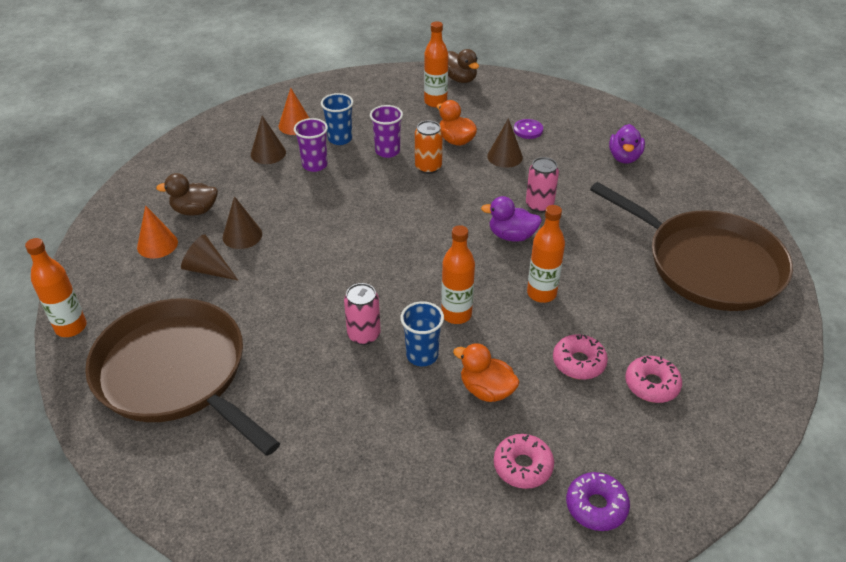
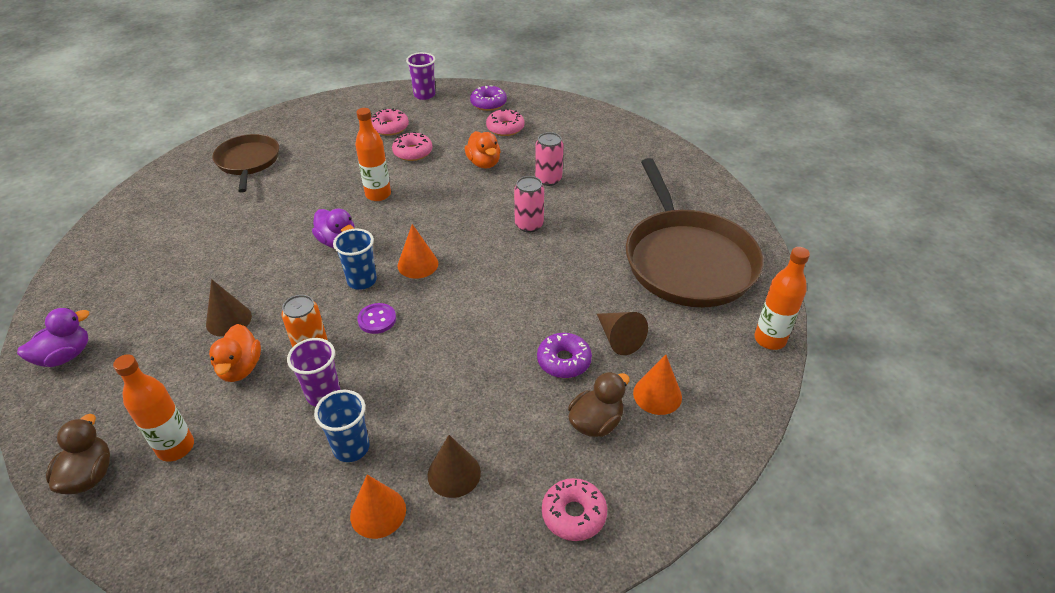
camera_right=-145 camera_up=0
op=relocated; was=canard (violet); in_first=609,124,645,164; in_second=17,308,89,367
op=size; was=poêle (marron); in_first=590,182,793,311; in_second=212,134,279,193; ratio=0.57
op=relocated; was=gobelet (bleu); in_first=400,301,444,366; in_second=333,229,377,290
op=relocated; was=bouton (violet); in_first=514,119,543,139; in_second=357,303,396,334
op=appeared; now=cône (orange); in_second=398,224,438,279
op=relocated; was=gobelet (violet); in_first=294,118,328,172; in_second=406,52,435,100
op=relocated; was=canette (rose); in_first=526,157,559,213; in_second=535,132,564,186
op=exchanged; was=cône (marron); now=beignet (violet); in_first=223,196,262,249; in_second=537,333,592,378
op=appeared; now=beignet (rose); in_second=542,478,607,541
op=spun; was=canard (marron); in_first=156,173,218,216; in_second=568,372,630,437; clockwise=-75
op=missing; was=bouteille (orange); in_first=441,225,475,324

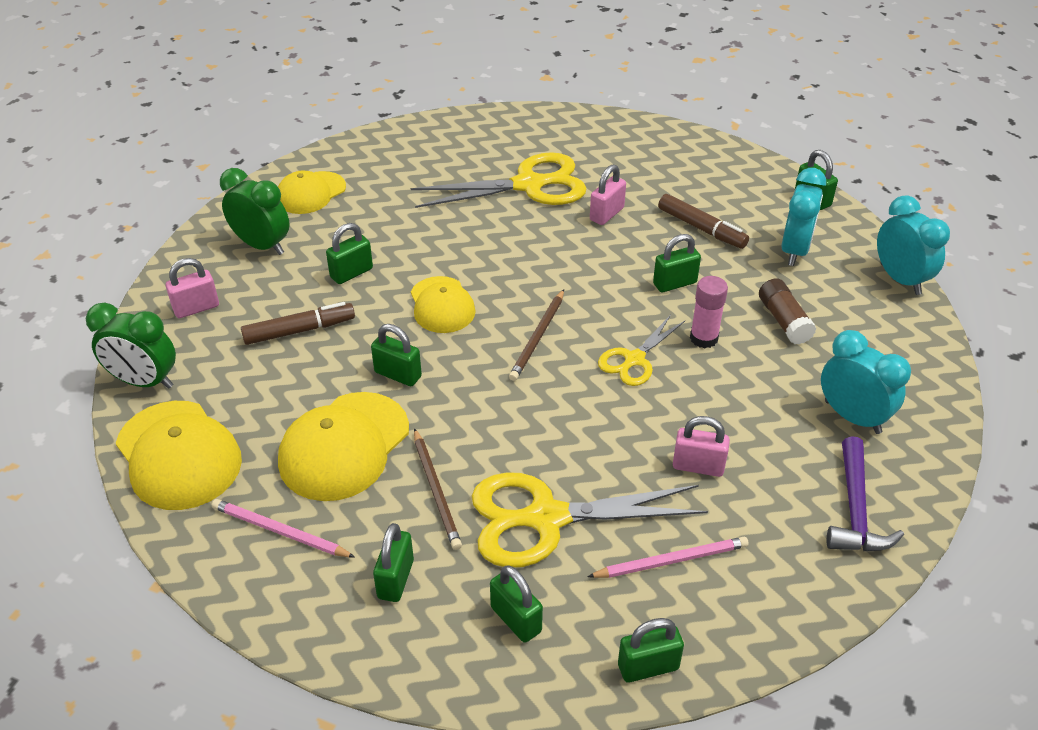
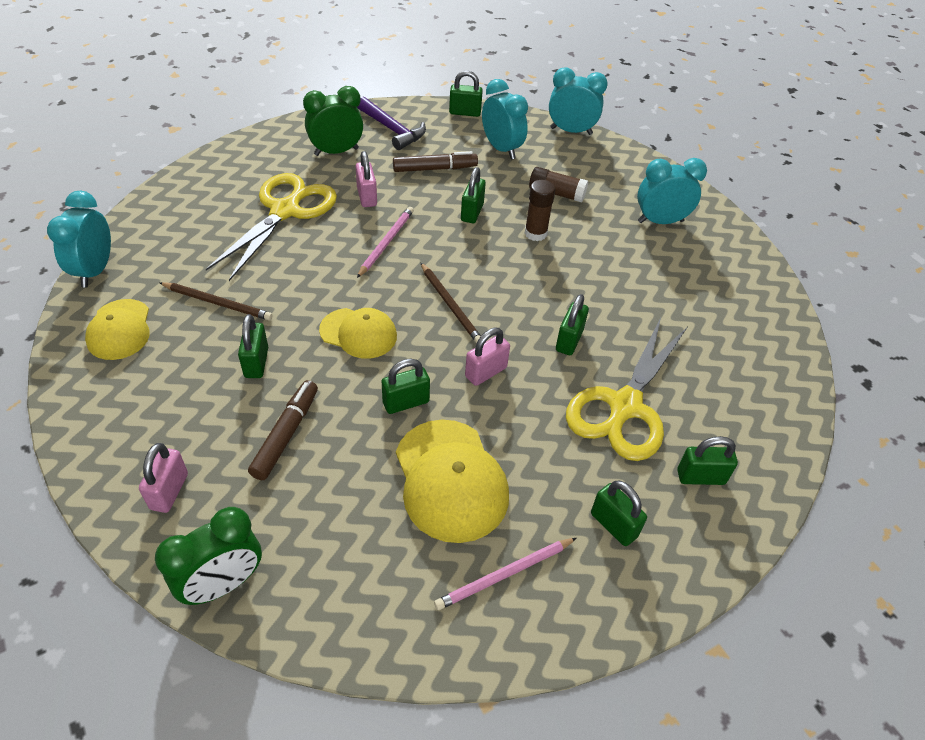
camera_right=-55 camera_up=5
op=appeared; now=réveil (turquoise); in_second=47,190,111,288
op=relocated; was=crayon (marron); in_first=414,428,462,550; in_second=159,282,273,320
op=relocated; was=réveil (vert); in_first=220,168,290,255; in_second=303,86,363,156
op=relocated; was=marteau (violet); in_first=827,436,904,551; in_second=357,97,426,150
op=relocated; was=crayon (rose); in_first=587,537,749,578; in_second=357,207,414,278
op=relocated; was=cadenas (rose); in_first=673,416,730,477; in_second=465,328,510,386
op=colour; was=bâton de colle (rose); now=bâton de colle (marron); in_first=690,276,728,348; in_second=525,180,555,241
op=relocated; was=cadenas (vert); in_first=618,618,684,683; in_second=556,294,589,355
op=missing; was=casquette (jaune); in_first=116,401,242,510
op=missing; was=ciseaux (jaune); in_first=598,315,685,386

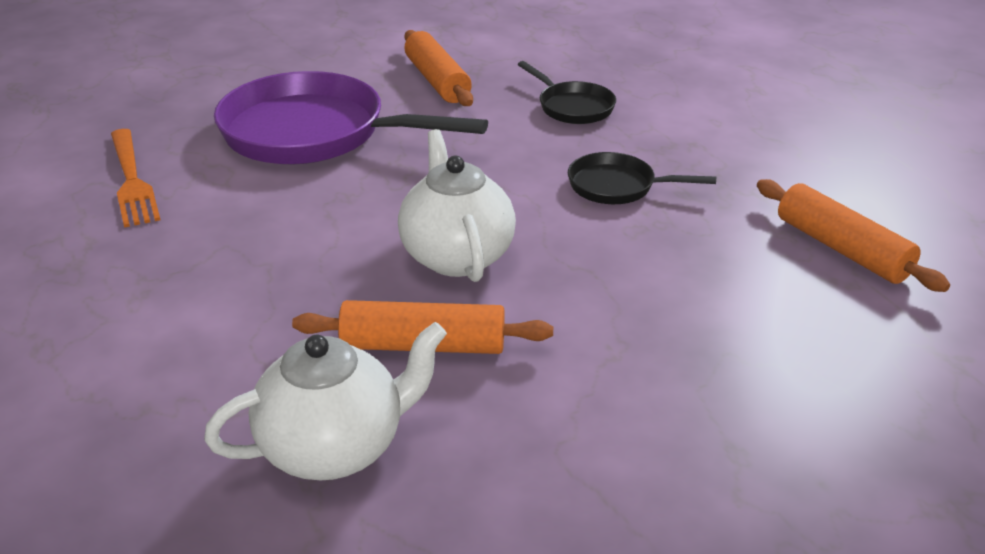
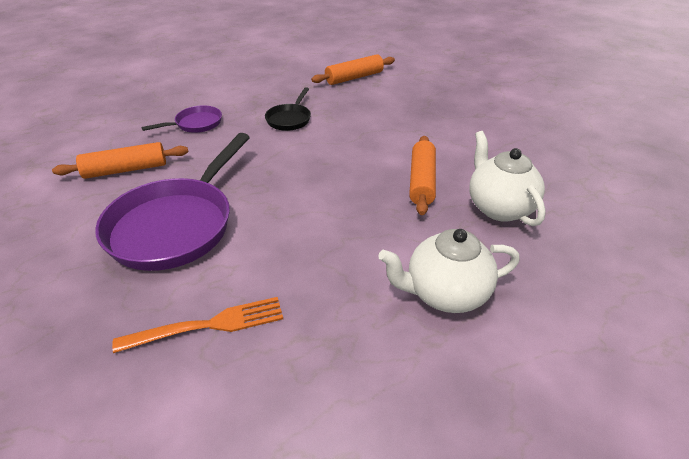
camera_right=-85 camera_up=5
op=colour; was=poêle (noir); now=poêle (violet); in_first=518,61,616,124; in_second=142,105,222,133
op=relocated; was=théière (blanc); in_first=398,129,516,282; in_second=378,229,520,313

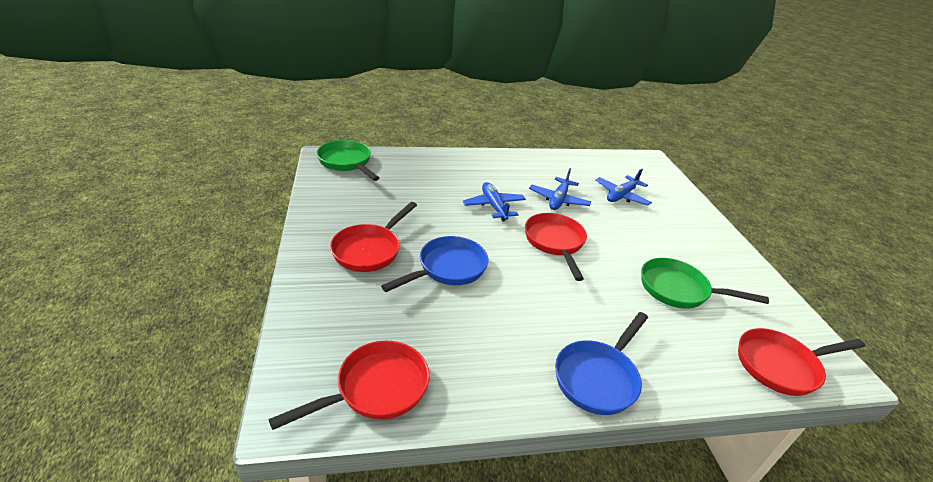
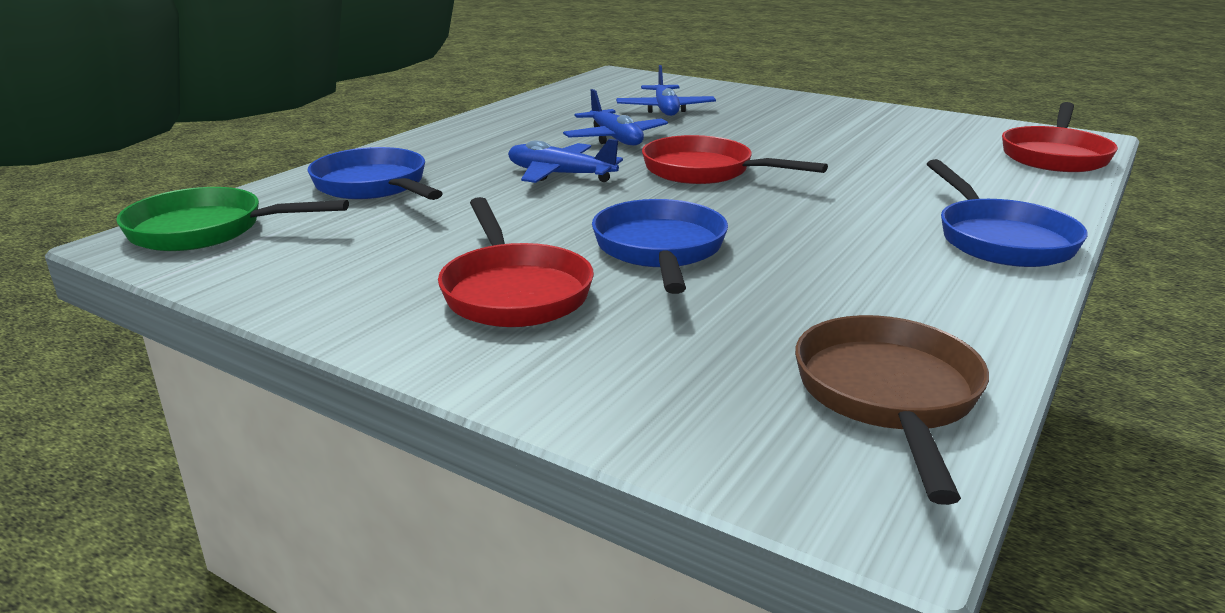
camera_right=-45 camera_up=-10
op=appeared; now=poêle (bleu); in_second=307,147,443,200
op=colour; was=poêle (rouge); now=poêle (marron); in_first=268,341,430,430; in_second=795,315,989,505
op=missing; was=poêle (vert); in_first=641,258,769,309

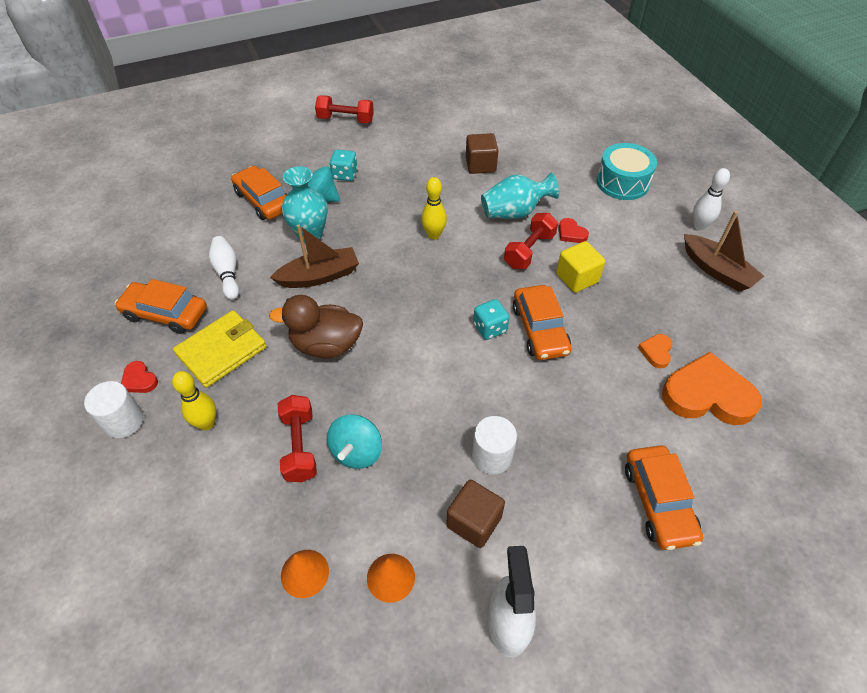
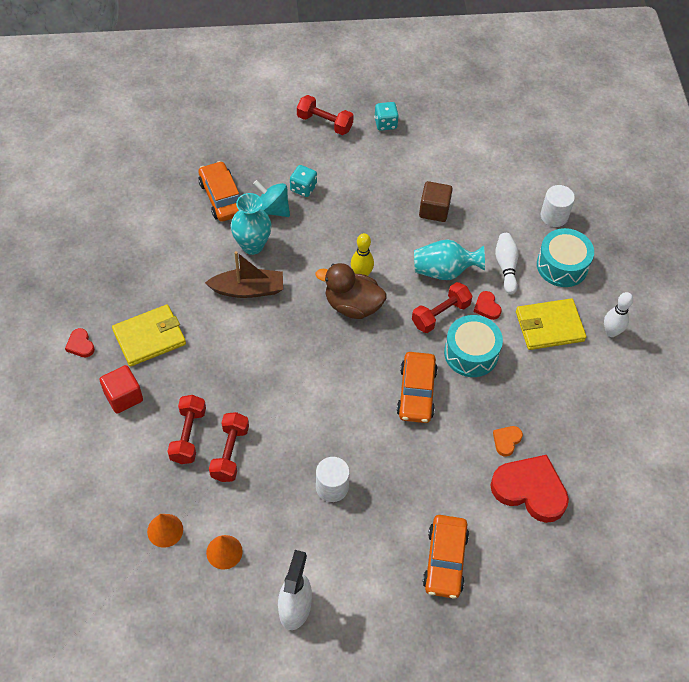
camera_right=15 camera_up=5
op=exchanged; was=quille (jaune); now=cube (rouge); in_first=172,371,216,430; in_second=99,365,143,414
op=exchanged; was=toupie (turquoise); now=haltère (rouge); in_first=327,414,382,469; in_second=209,412,249,482
op=relocated; was=canard (marron); in_first=269,295,363,359; in_second=315,263,387,319
op=relocated; was=dé (turquoise); in_first=473,299,510,340; in_second=374,102,399,131
op=exchanged; was=cube (jaune); now=tambour (turquoise); in_first=556,241,605,293; in_second=444,315,503,377
op=colour; was=cœur (orange); now=cœur (rouge); in_first=662,352,762,425; in_second=491,455,569,523
op=relocated; was=quille (blanc); in_first=209,236,239,300; in_second=495,233,519,294
op=appeared; now=portefeuille (jaune); in_second=516,298,586,350
op=relocated; was=cylindre (blanc); in_first=84,381,143,438; in_second=541,185,575,227
op=missing; was=voiture (orange); in_first=115,279,207,334
op=missing; was=cube (marron); in_first=446,480,505,548
op=missing; was=bateau (marron); in_first=684,211,764,292

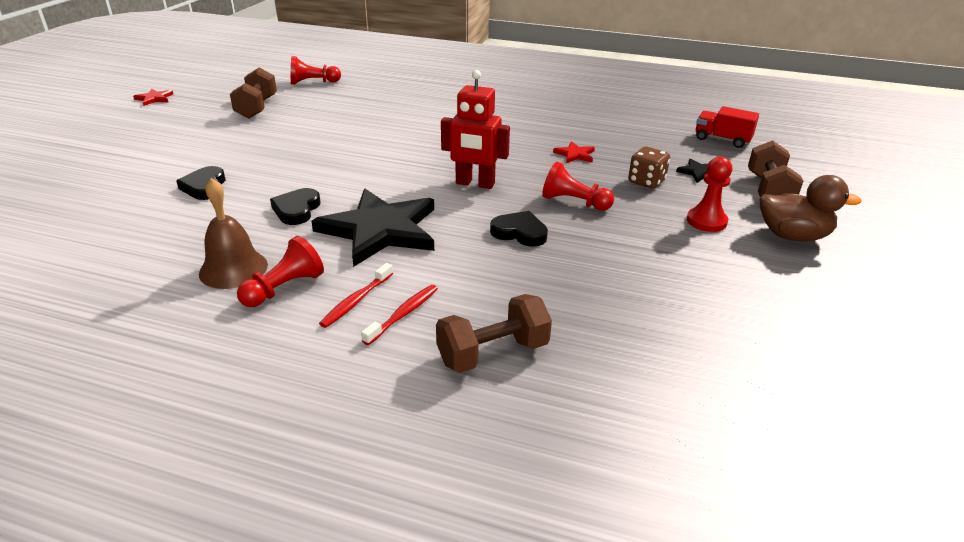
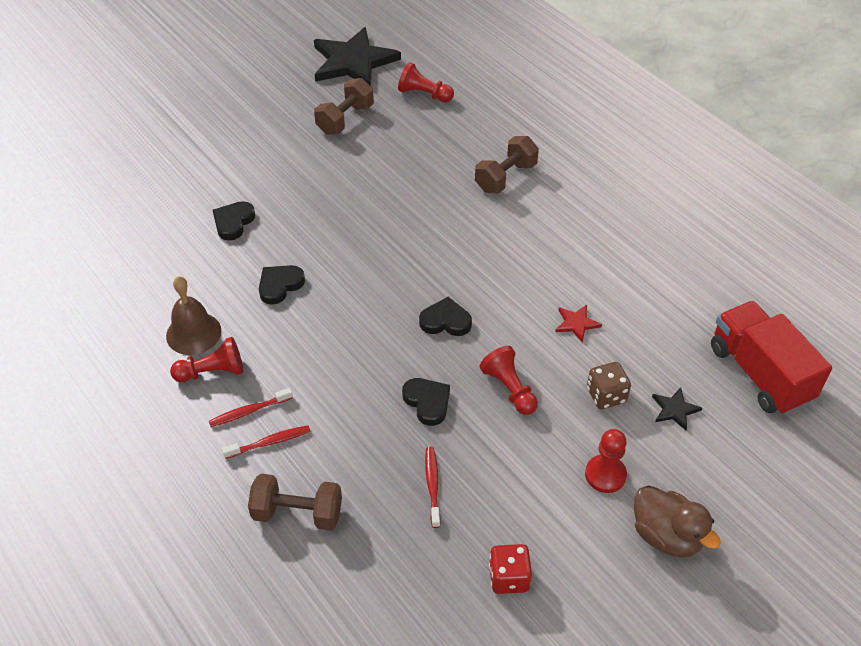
camera_right=35 camera_up=15
op=relocated; was=étoile (noir); in_first=311,189,434,267; in_second=314,27,401,86
op=exchanged; was=robot (rouge); now=cœur (noir); in_first=441,70,510,189; in_second=419,297,472,336
op=appeared; now=brosse à dents (rouge); in_second=425,447,441,528
op=relocated; was=haltère (marron); in_first=748,140,803,197; in_second=475,136,539,193
op=appeared; now=dé (rouge); in_second=489,544,532,594
op=size; was=camion (rouge); in_first=696,106,759,148; in_second=711,301,832,415; ratio=1.74
op=missing; was=étoile (rouge); in_first=133,89,173,106

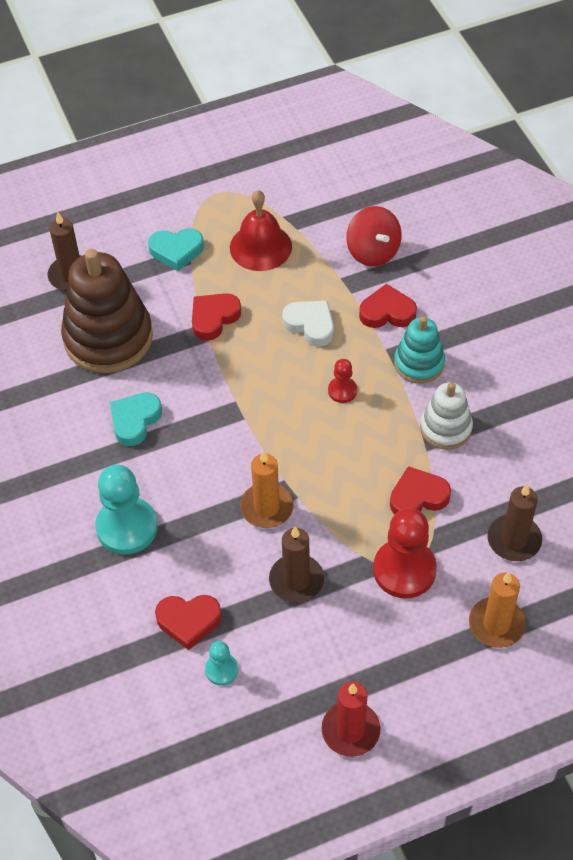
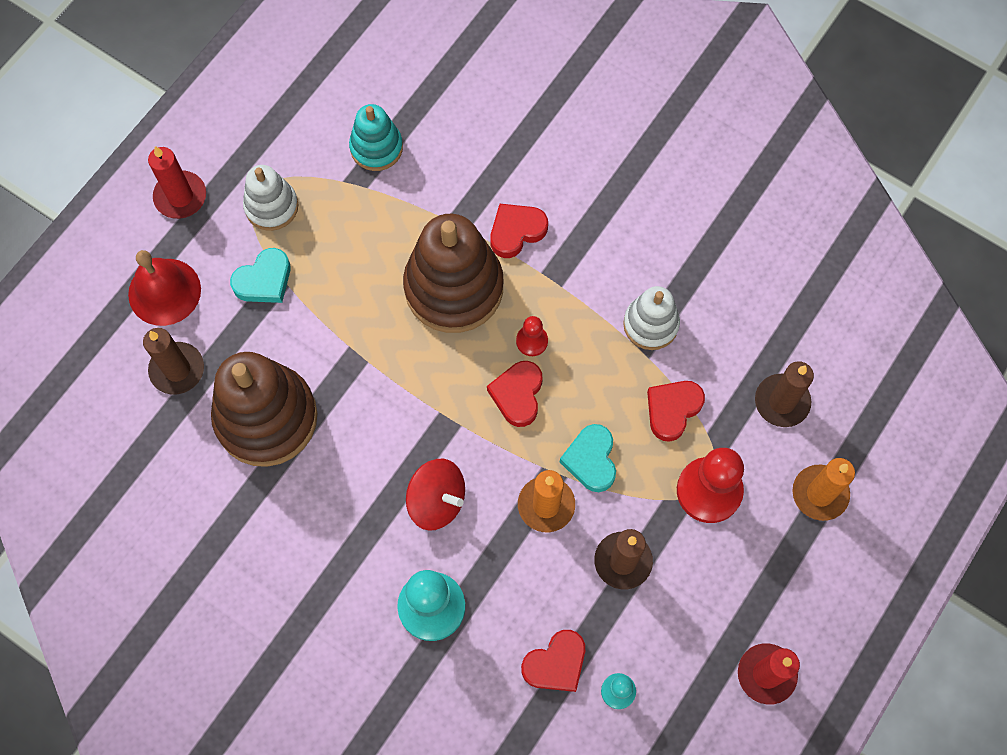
camera_right=-35 camera_up=15
op=relocated; was=cloche (rouge); in_first=230,190,292,271; in_second=128,250,201,326
op=appeared; now=bougie (rouge); in_second=148,146,206,219
op=appeared; now=jouet à empiler (blanc); in_second=243,165,298,231
op=relocated; was=jouet à empiler (turquoise); in_first=394,316,445,384; in_second=349,104,403,171
op=exchanged; was=cœur (blanc); now=jouet à empiler (marron); in_first=282,301,334,346; in_second=403,214,504,333
op=relocated; was=toupie (rouge); in_first=346,206,402,266; in_second=406,459,465,531
op=relocated; was=cœur (rouge); in_first=192,293,241,341; in_second=487,361,543,427
op=relocated; was=cœur (turquoise); in_first=110,392,162,446; in_second=560,424,616,492

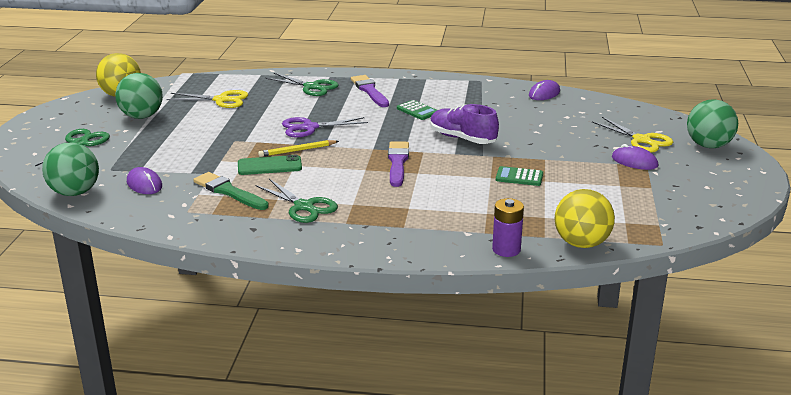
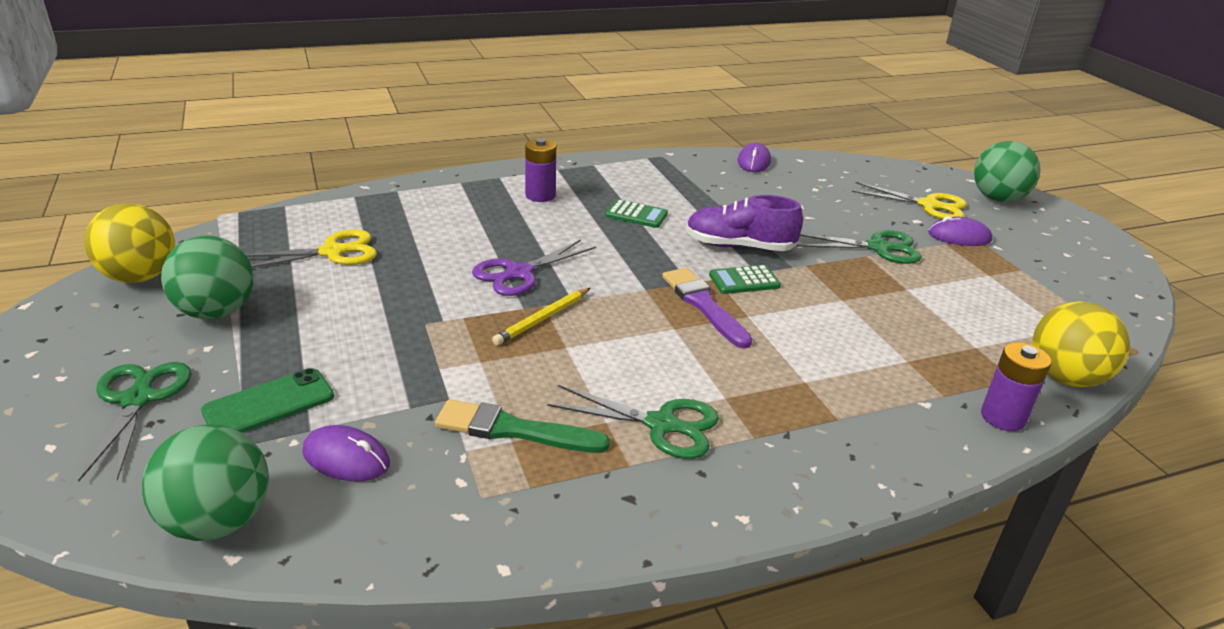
camera_right=-30 camera_up=5
op=relocated; was=téléphone (vert); in_first=238,155,302,175; in_second=201,368,334,433
op=exchanged; was=pinceau (violet); now=pile (violet); in_first=351,75,389,107; in_second=525,138,556,202
op=relocated; was=calculatrice (vert); in_first=496,166,543,186; in_second=709,265,781,294
op=relocated; was=ciseaux (vert); in_first=266,73,339,96; in_second=797,230,922,264

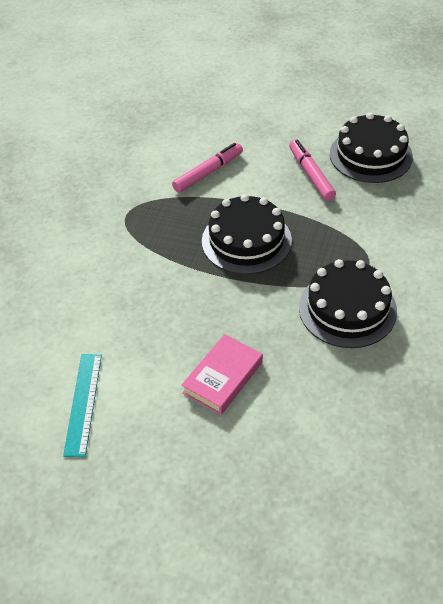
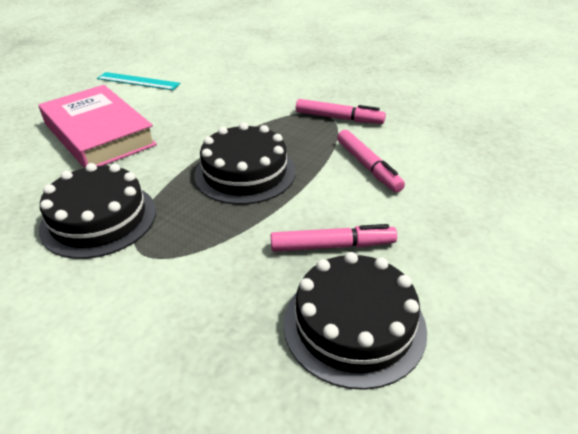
camera_right=105 camera_up=-10
op=size; was=livre (rose); in_first=182,334,263,415; in_second=39,85,157,168; ratio=1.73
op=appeared; now=feutre (rose); in_second=296,99,386,124

